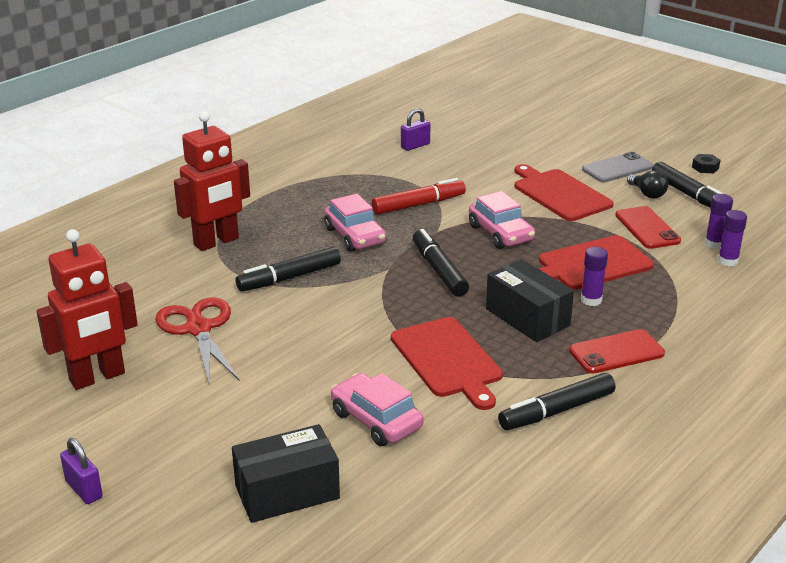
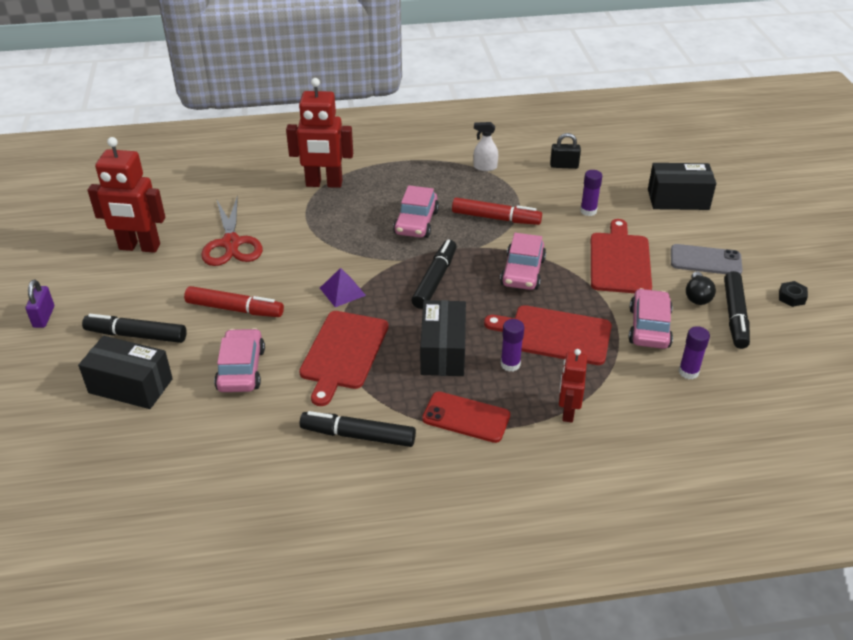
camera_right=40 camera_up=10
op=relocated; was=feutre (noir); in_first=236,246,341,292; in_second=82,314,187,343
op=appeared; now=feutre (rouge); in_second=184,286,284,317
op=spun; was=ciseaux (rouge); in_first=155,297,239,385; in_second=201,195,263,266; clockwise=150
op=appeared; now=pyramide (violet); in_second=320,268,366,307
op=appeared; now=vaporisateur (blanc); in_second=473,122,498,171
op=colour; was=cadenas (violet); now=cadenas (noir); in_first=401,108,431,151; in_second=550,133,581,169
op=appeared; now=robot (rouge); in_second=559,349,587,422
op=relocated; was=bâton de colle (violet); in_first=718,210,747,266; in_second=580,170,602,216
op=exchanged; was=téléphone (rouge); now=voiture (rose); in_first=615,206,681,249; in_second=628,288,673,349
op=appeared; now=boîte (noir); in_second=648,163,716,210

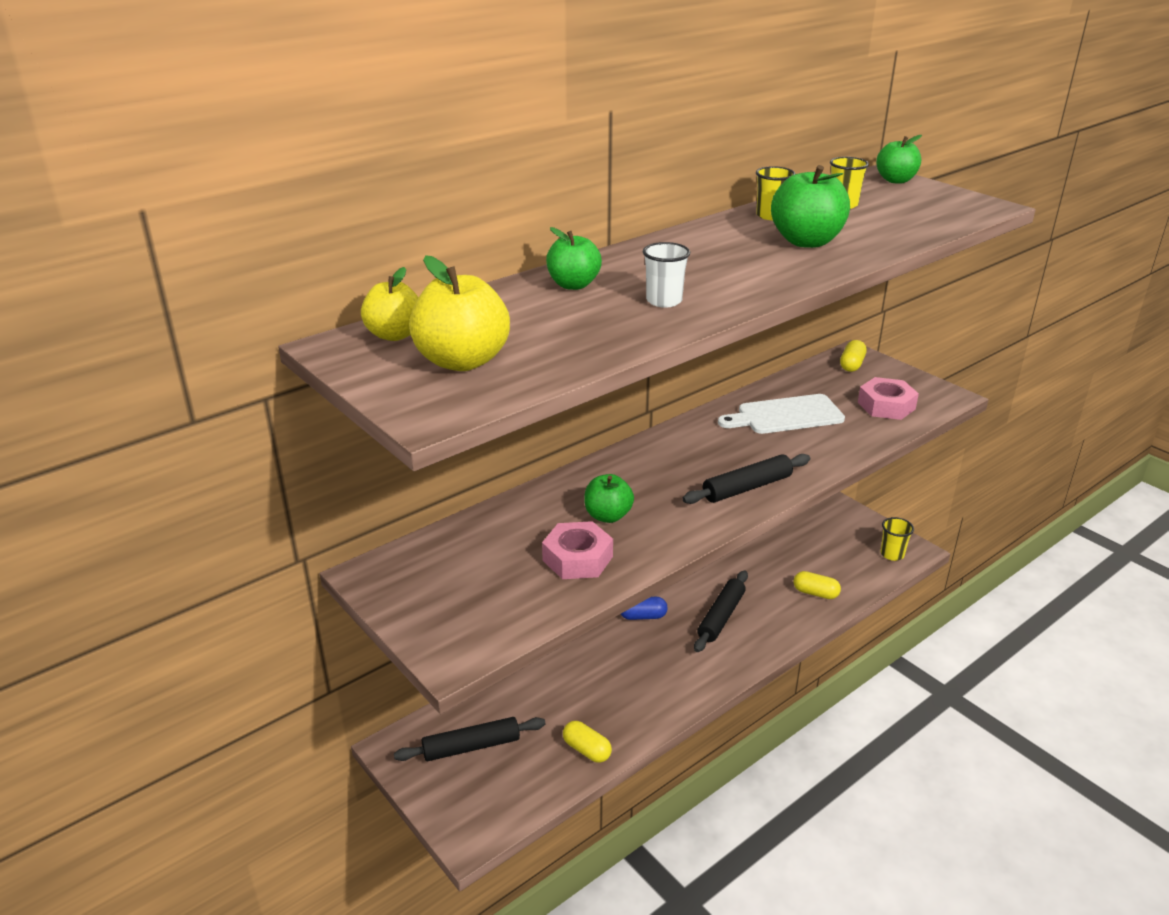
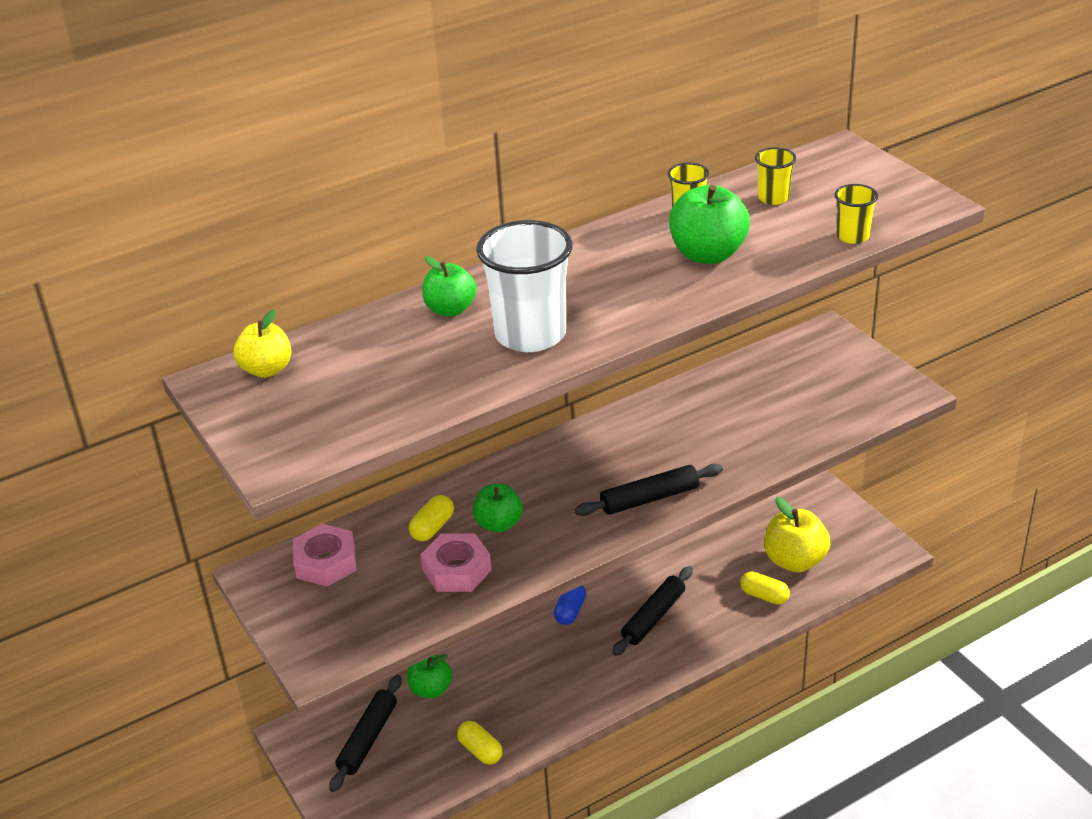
camera_right=10 camera_up=5
op=relocated; was=écrou (rose); in_first=858,377,919,420; in_second=293,524,357,586
op=spun; was=rouleau à pâtisserie (noir); in_first=394,717,545,761; in_second=329,675,402,792; clockwise=-60
op=relocated; was=pomme (vert); in_first=876,135,922,183; in_second=407,654,453,698
op=relocated; was=gélule (jaune); in_first=840,340,867,372; in_second=409,495,454,541
op=size; was=gobelet (blanc); in_first=643,242,690,308; in_second=476,220,573,352; ratio=2.04
op=spun; was=gélule (bleu); in_first=621,597,668,620; in_second=554,585,586,625; clockwise=-75
op=relocated; was=pomme (jaune); in_first=409,255,510,371; in_second=764,497,830,572
op=relocated; was=gobelet (jaune); in_first=880,517,914,561; in_second=835,184,878,244
op=missing; was=planche à découper (blanc); in_first=718,394,845,434

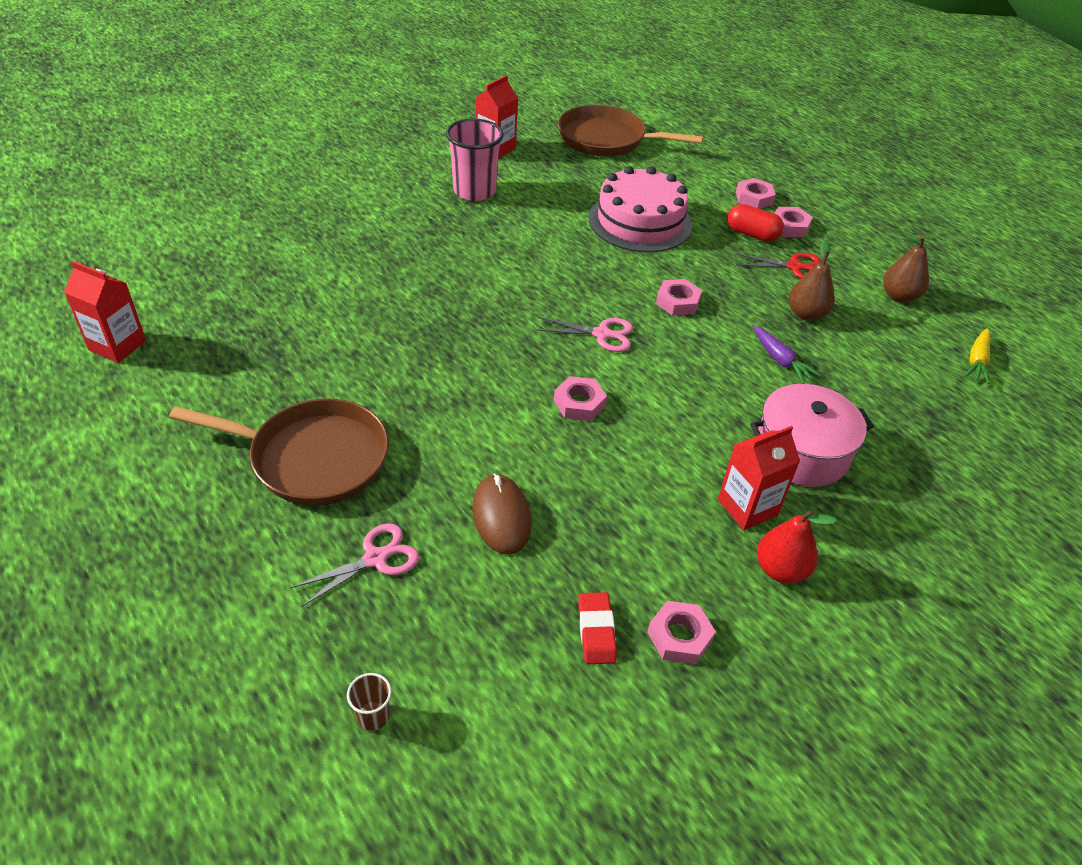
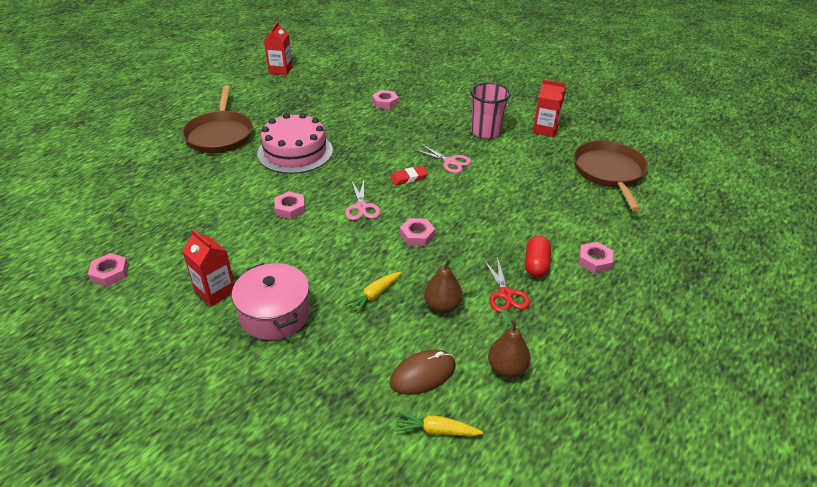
camera_right=75 camera_up=-5
op=relocated; was=gâteau (rose); in_first=589,166,692,253; in_second=257,113,333,174
op=colour; was=carotte (violet); now=carotte (jaune); in_first=753,326,821,384; in_second=344,272,401,314
op=relocated; was=écrou (rose); in_first=774,207,813,237; in_second=372,90,398,109
op=relocated; was=souris (marron); in_first=472,473,531,555; in_second=389,349,456,395
op=relocated; was=gomme (rouge); in_first=578,592,617,664; in_second=390,166,428,185
op=relocated; was=ciseaux (rose); in_first=290,523,419,607; in_second=414,144,472,173
op=missing; was=gobelet (marron); in_first=347,673,391,731
op=missing; was=poire (rouge); in_first=757,509,837,584

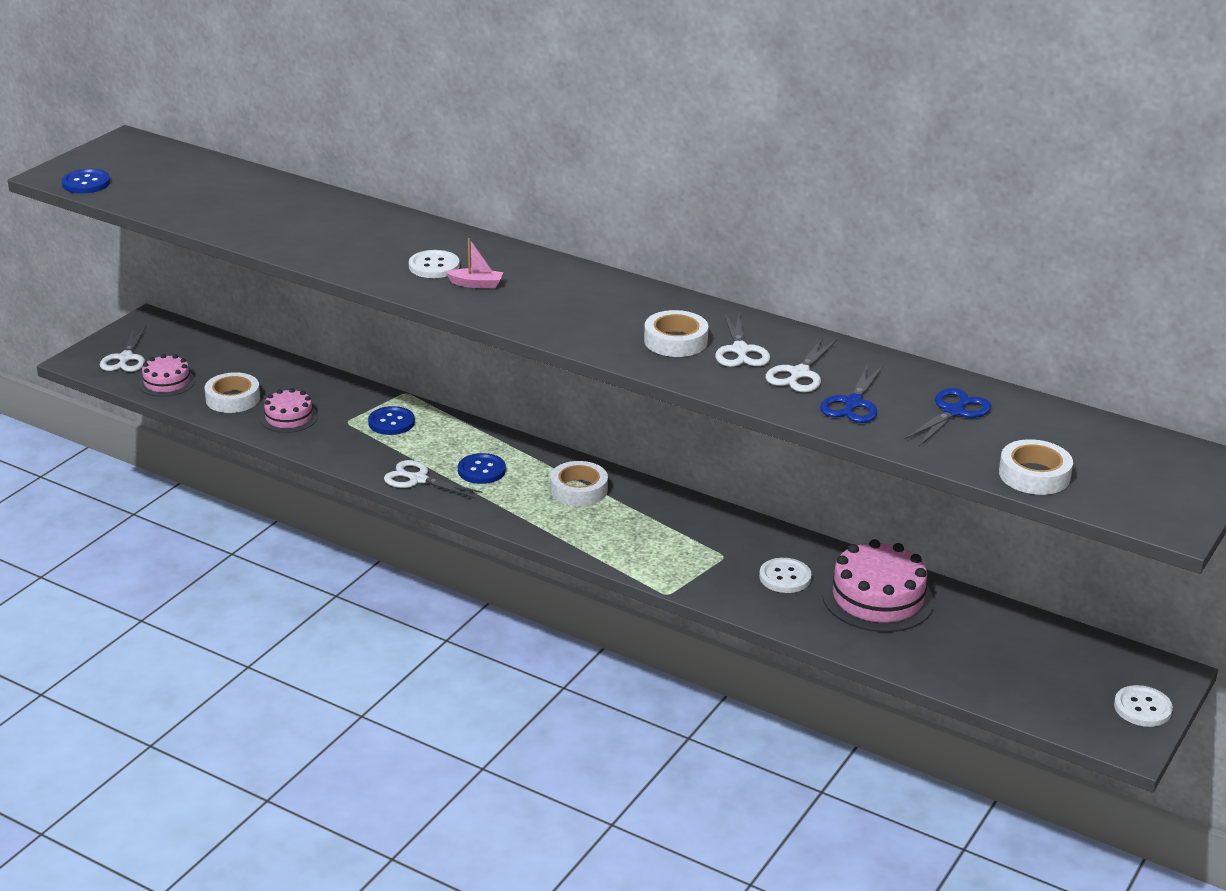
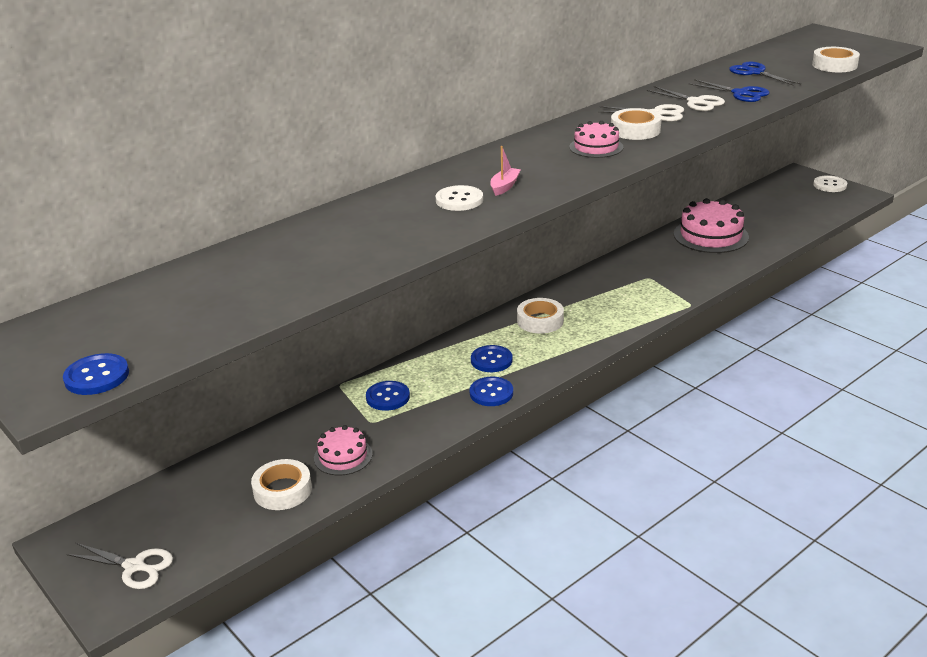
camera_right=-70 camera_up=0
op=exchanged; was=ciseaux (blanc); now=bouton (bleu); in_first=384,460,483,499; in_second=470,377,513,406
op=relocated; was=gâteau (rose); in_first=139,354,195,397; in_second=570,121,623,158
op=missing; was=bouton (blanc); in_first=759,558,812,593

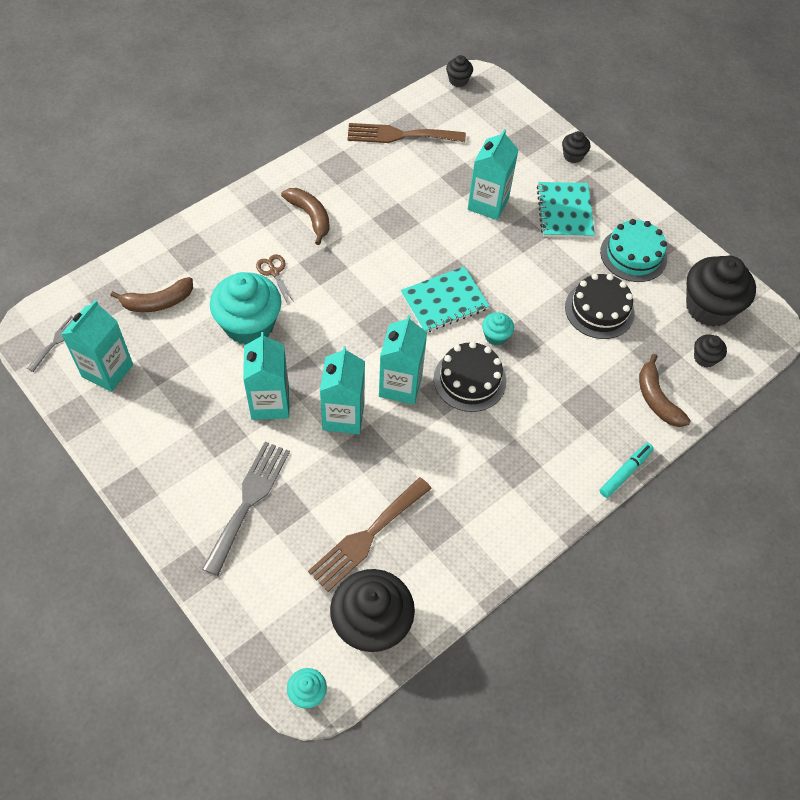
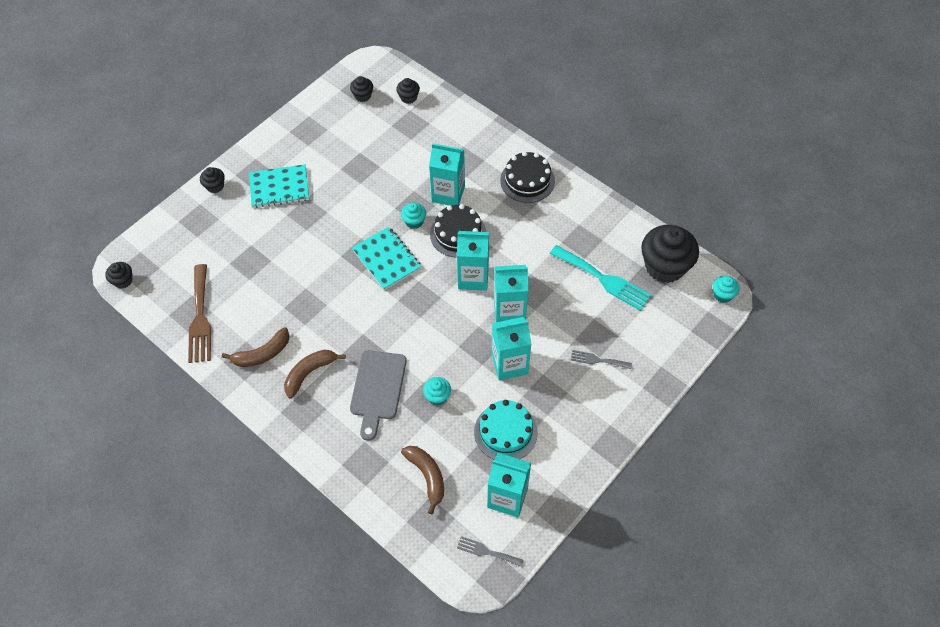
camera_right=-95 camera_up=0
op=relocated; was=banane (marron); in_first=639,354,691,427; in_second=222,327,289,367
op=size; was=muffin (noir); in_first=686,256,756,327; in_second=350,76,373,102; ratio=0.46
op=exchanged; was=ciseaux (marron); now=planche à découper (gris); in_first=256,254,295,303; in_second=350,350,406,441
op=size; was=muffin (turquoise); in_first=210,272,282,345; in_second=423,377,451,405; ratio=0.46
op=relocated; was=brique de lait (turquoise); in_first=468,129,519,220; in_second=429,143,465,206
op=relocated; was=gâteau (turquoise); in_first=600,219,667,282; in_second=474,400,538,460
op=relocated; was=gâteau (noir); in_first=565,274,634,339; in_second=500,151,555,203
op=colour; was=fourchette (marron); now=fourchette (turquoise); in_first=308,477,432,592; in_second=550,245,652,311
op=size; was=fourchette (gris); in_first=202,442,290,576; in_second=571,350,632,369; ratio=0.53
op=missing; was=feutre (turquoise); in_first=600,443,654,498

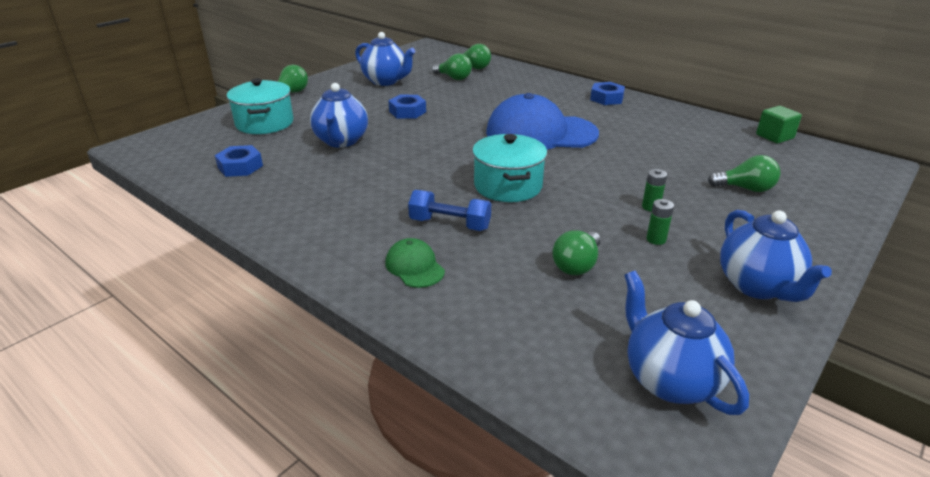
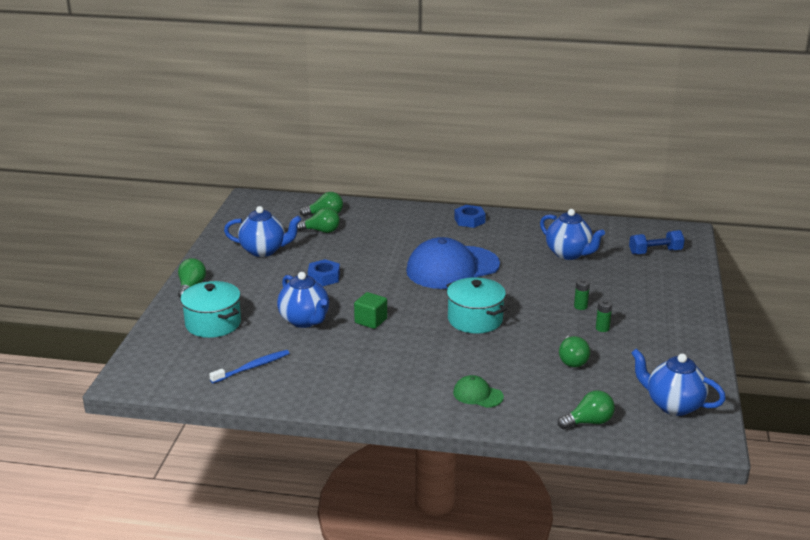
camera_right=-30 camera_up=-5
op=exchanged; was=écrou (bleu); now=brosse à dents (bleu); in_first=215,145,263,177; in_second=209,350,290,383
op=relocated; was=cube (vert); in_first=756,106,802,143; in_second=354,292,387,329
op=relocated; was=théière (bleu); in_first=720,210,832,302; in_second=540,209,605,260
op=relocated; was=ampoule (vert); in_first=708,155,780,192; in_second=558,390,615,429
op=relocated; was=haltère (bleu); in_first=408,190,491,231; in_second=629,230,685,255

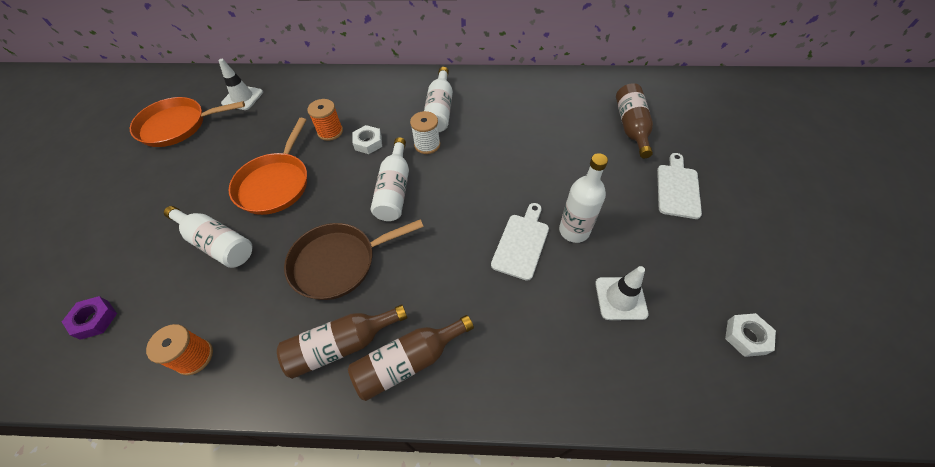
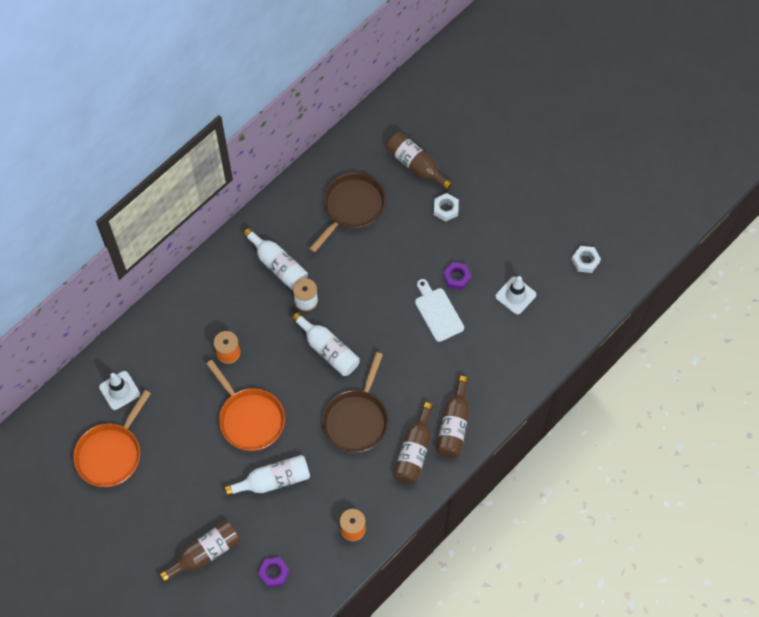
camera_right=-50 camera_up=10
op=appeared; now=bouteille (marron); in_second=160,520,241,583
op=appeared; now=poêle (marron); in_second=309,173,386,252
op=relocated; was=écrou (blanc); in_first=352,125,382,154; in_second=434,193,459,222
op=exchanged; was=bouteille (blanc); now=écrou (violet); in_first=559,153,608,243; in_second=443,262,471,290
op=missing; was=planche à découper (blanc); in_first=657,153,702,219

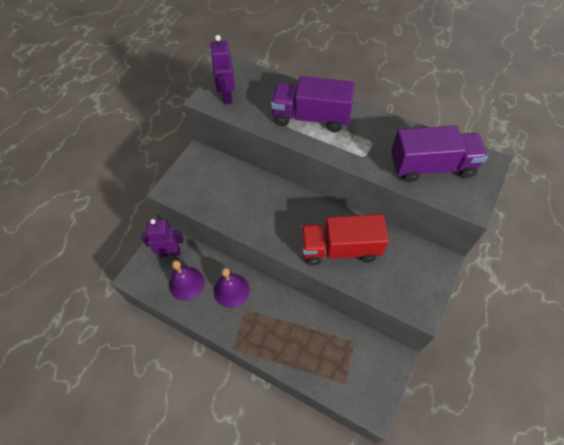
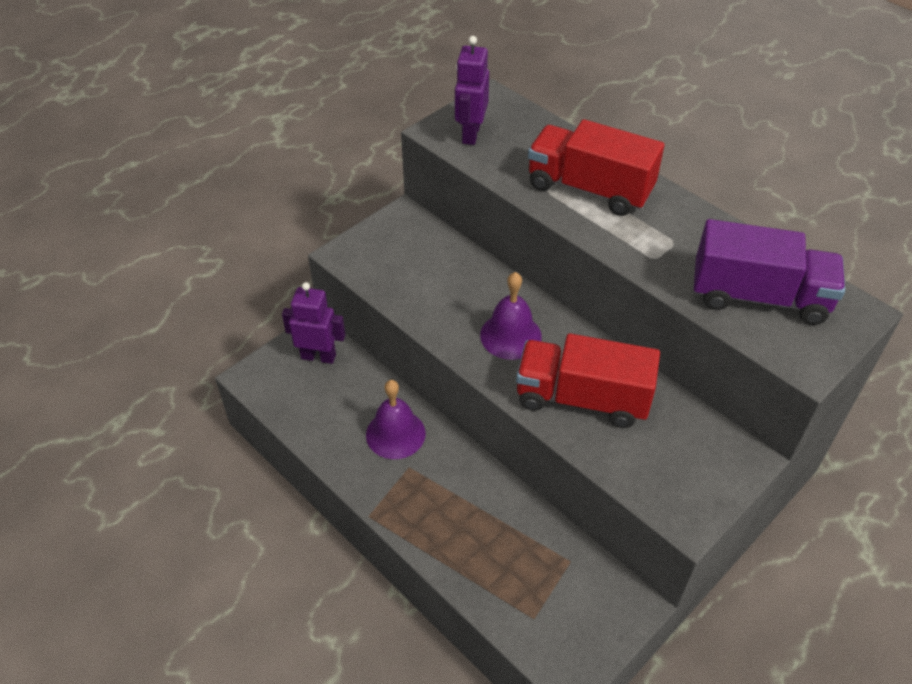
camera_right=15 camera_up=-10
op=relocated; was=cloche (violet); in_first=169,260,205,301; in_second=480,272,542,360
op=colour; was=camion (violet); now=camion (rouge); in_first=271,76,355,132; in_second=528,119,664,216

